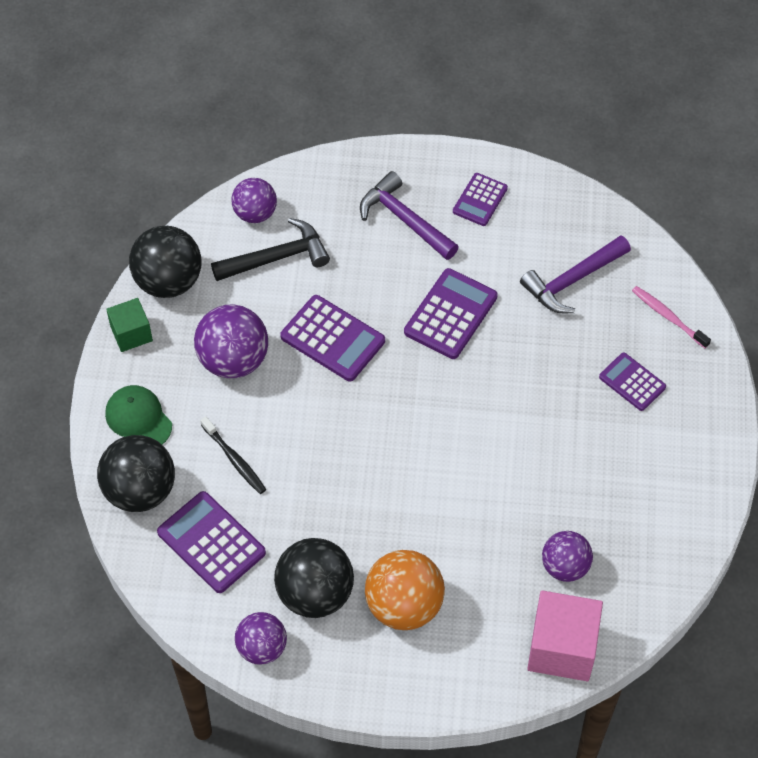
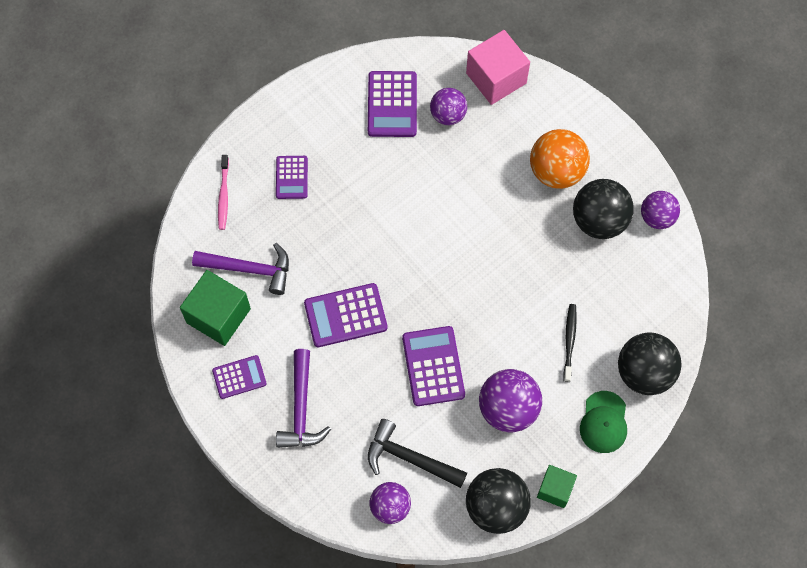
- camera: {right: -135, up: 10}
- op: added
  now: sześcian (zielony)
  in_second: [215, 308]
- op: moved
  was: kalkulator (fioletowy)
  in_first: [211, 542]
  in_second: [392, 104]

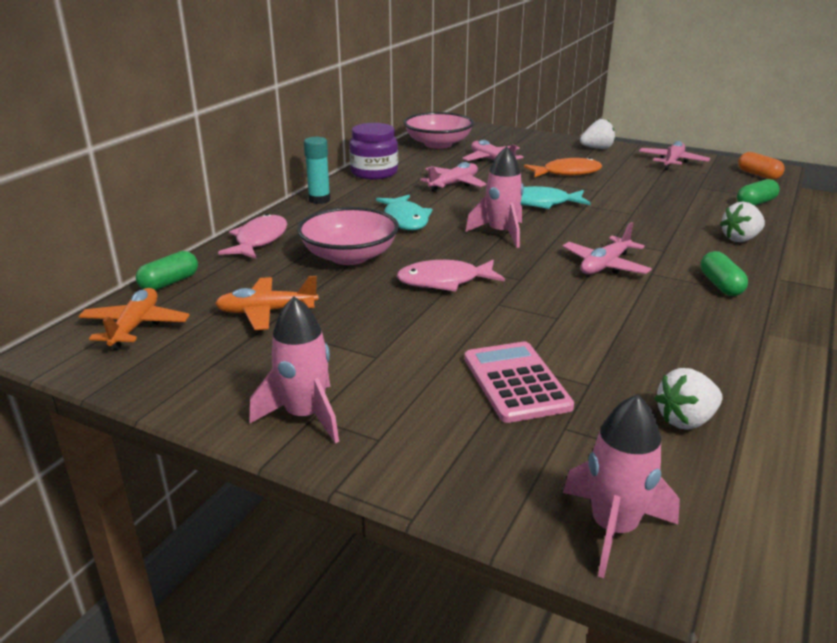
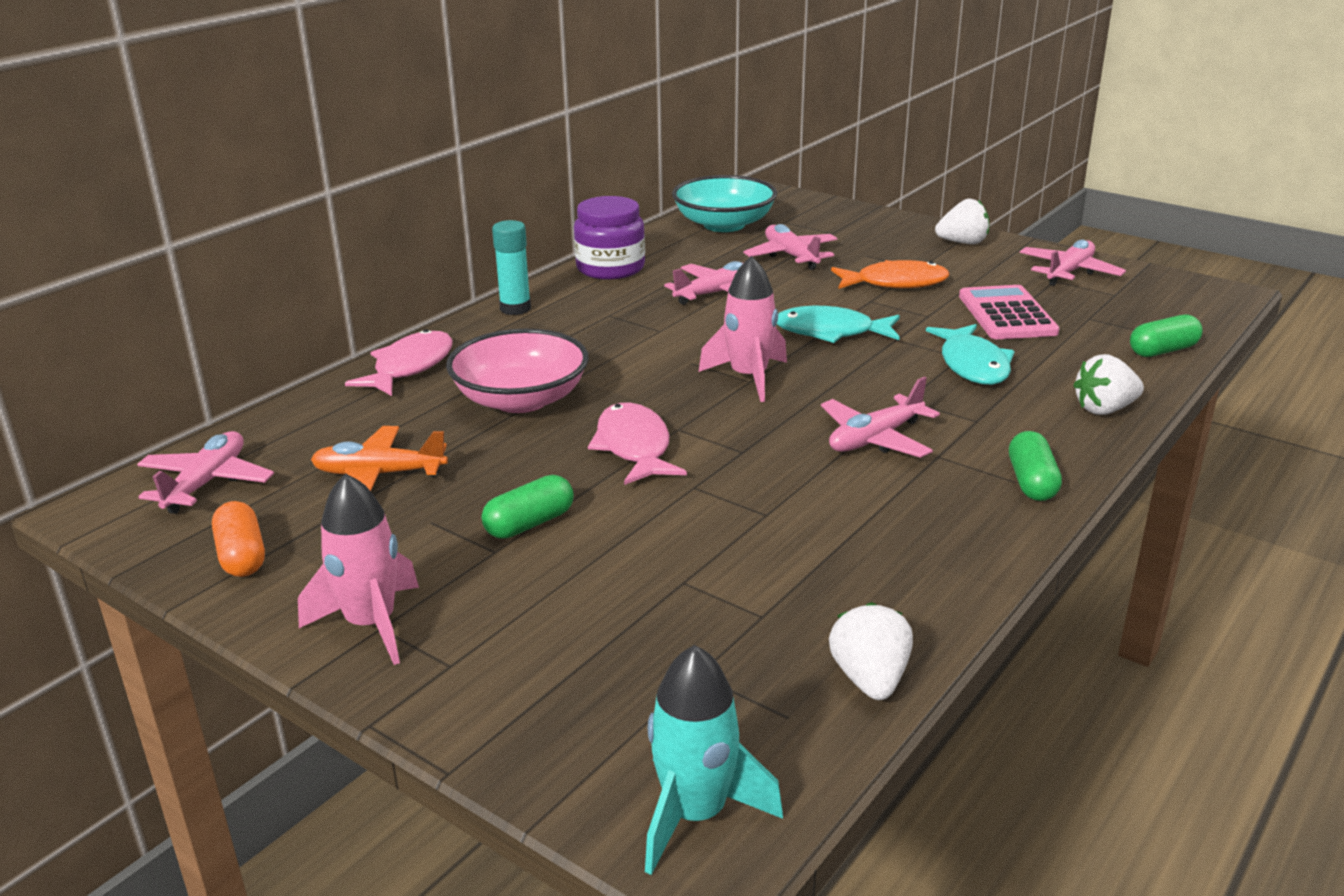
- camera: {right: 10, up: 0}
- op: recoloured
  was: samolot (pomarańczowy)
  now: samolot (różowy)
  in_first: [134, 319]
  in_second: [205, 472]
- op: moved
  was: kapsułka (pomarańczowy)
  in_first: [761, 166]
  in_second: [238, 539]
- op: moved
  was: kapsułka (zielony)
  in_first: [167, 270]
  in_second: [528, 507]
- op: turned
  was: ryba (różowy)
  in_first: [451, 275]
  in_second: [637, 444]
  clockwise: 75
- op: recoloured
  was: rakieta (różowy)
  now: rakieta (turkusowy)
  in_first: [621, 486]
  in_second: [714, 760]
- op: recoloured
  was: miska (różowy)
  now: miska (turkusowy)
  in_first: [439, 130]
  in_second: [724, 203]
- op: turned
  was: truskawka (biały)
  in_first: [688, 399]
  in_second: [871, 651]
  clockwise: 105
- op: moved
  was: ryba (turkusowy)
  in_first: [404, 212]
  in_second: [970, 354]
- op: moved
  was: kalkulator (różowy)
  in_first: [519, 382]
  in_second: [1009, 312]

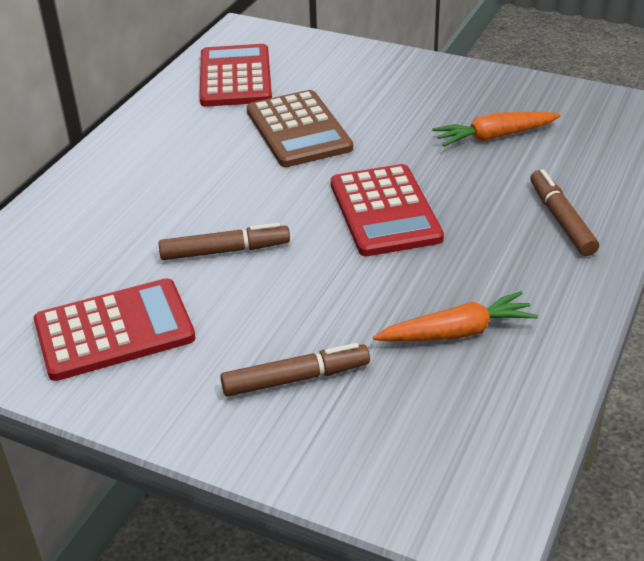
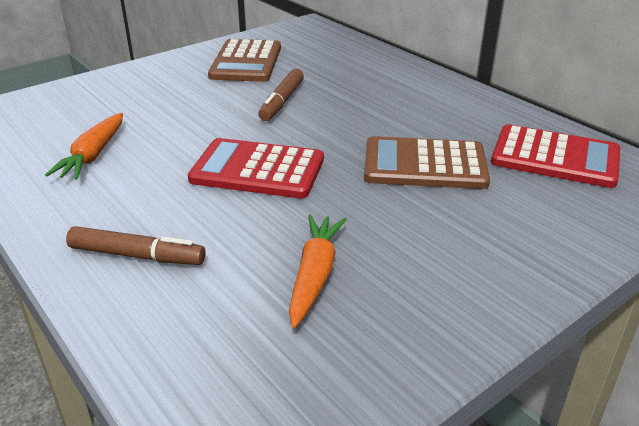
- camera: {right: 115, up: -5}
- op: recoloured
  was: kalkulator (czerwony)
  now: kalkulator (brązowy)
  in_first: [115, 329]
  in_second: [244, 60]
- op: removed
  was: flamaster (brązowy)
  in_first: [295, 370]

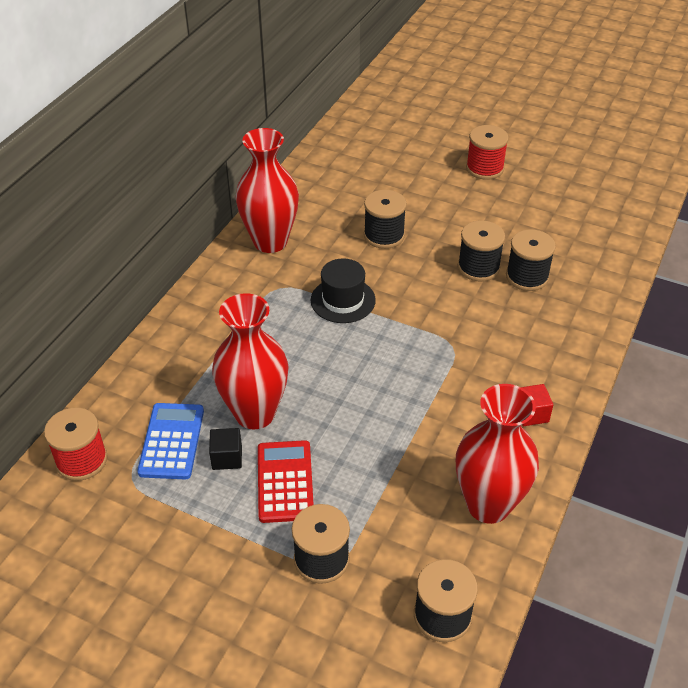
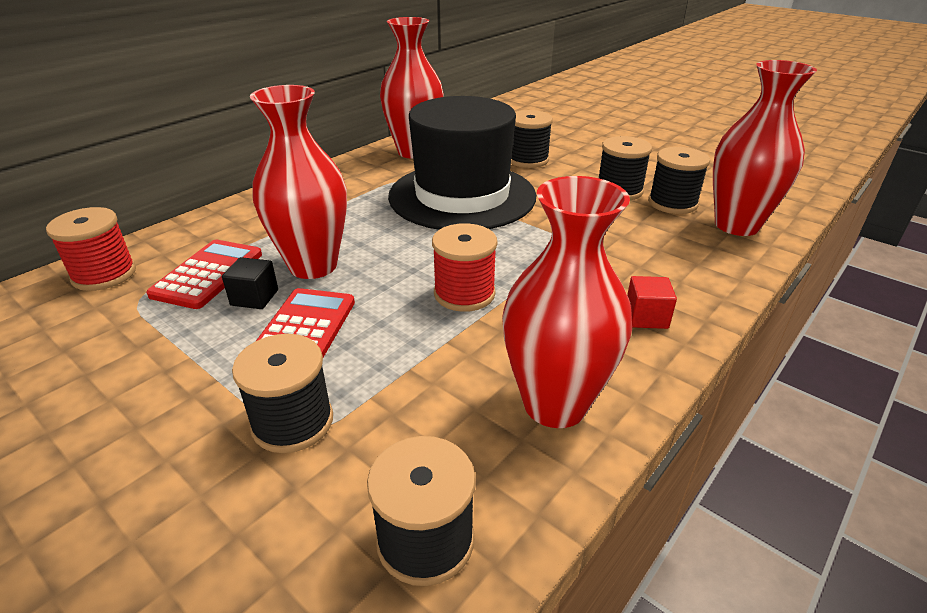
- camera: {right: 15, up: -10}
- op: recoloured
  was: kalkulator (niebieski)
  now: kalkulator (czerwony)
  in_first: [170, 441]
  in_second: [204, 274]
- op: resized
  was: kapelusz (czarny)
  in_first: [343, 290]
  in_second: [462, 163]
  ratio: 2.1
- op: moved
  was: szpulka (czerwony)
  in_first: [487, 152]
  in_second: [464, 267]
- op: added
  now: wazon (czerwony)
  in_second: [765, 148]

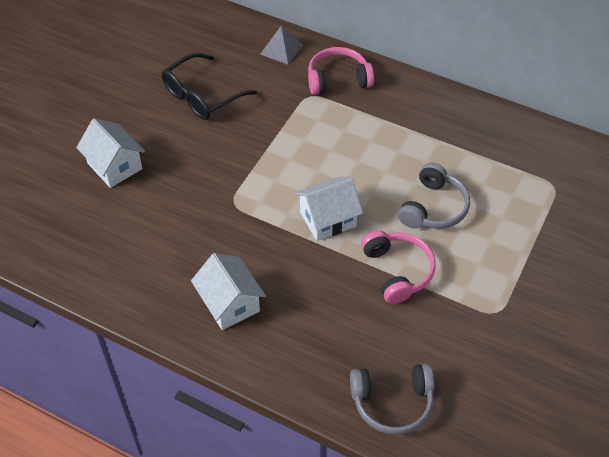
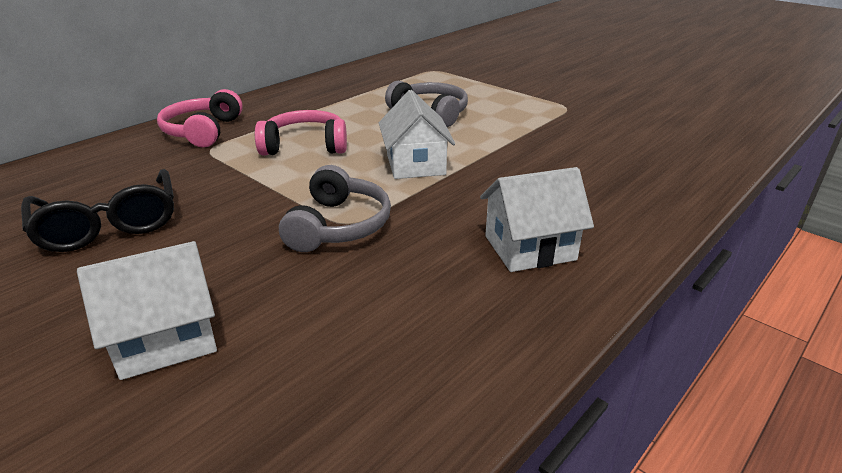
- camera: {right: -75, up: -20}
- op: moved
  was: słuchawki (różowy)
  in_first: [398, 267]
  in_second: [301, 132]
- op: moved
  was: słuchawki (szary)
  in_first: [392, 399]
  in_second: [335, 208]
- op: removed
  was: piramida (szary)
  in_first: [281, 45]

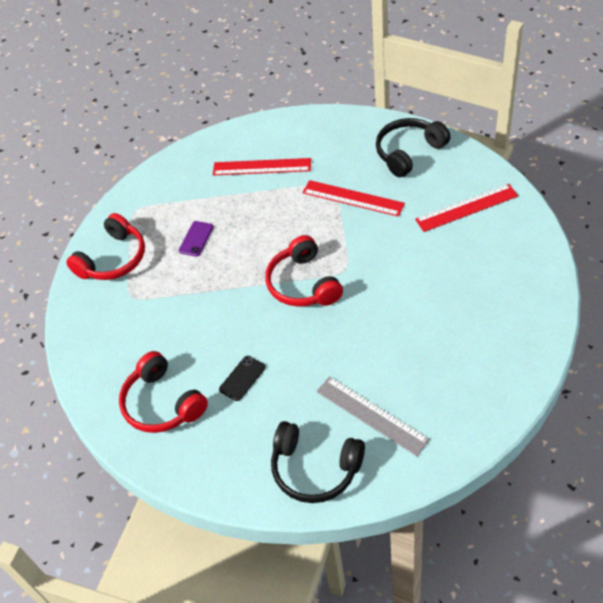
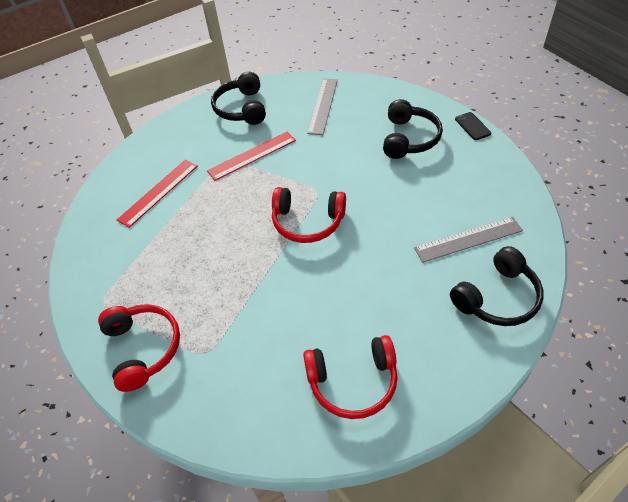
- camera: {right: -60, up: 0}
- op: recoloured
  was: linijka (czerwony)
  now: linijka (szary)
  in_first: [466, 208]
  in_second: [322, 106]
- op: added
  now: słuchawki (czarny)
  in_second: [413, 129]
- op: moved
  was: telefon (czarny)
  in_first: [242, 378]
  in_second: [473, 126]
- op: removed
  was: telefon (fioletowy)
  in_first: [196, 239]

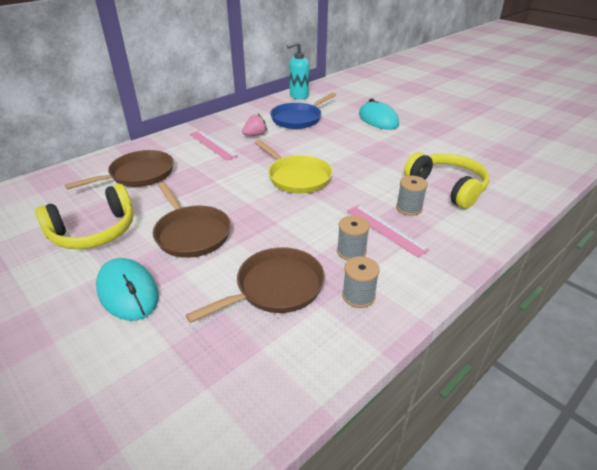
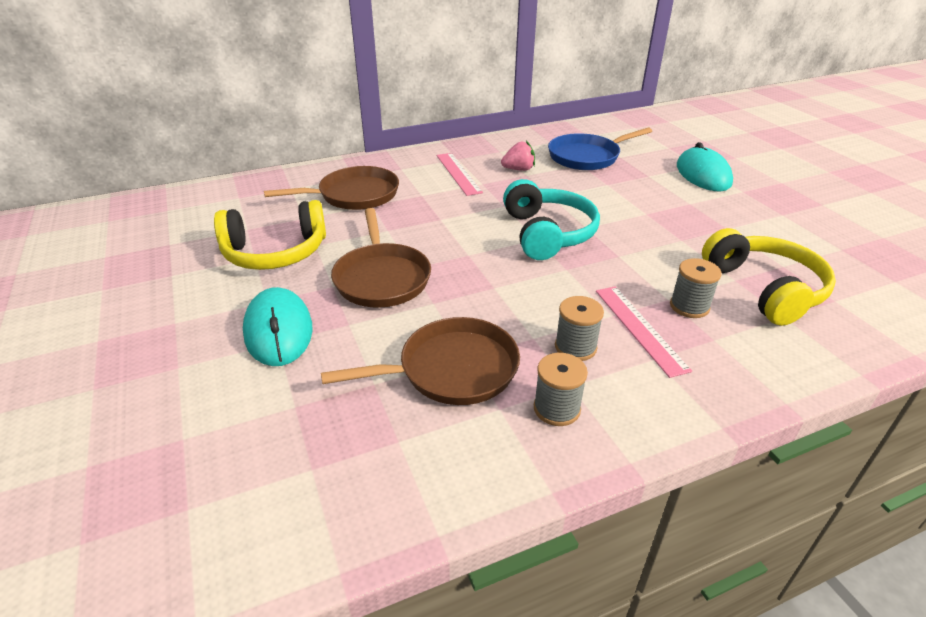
- camera: {right: 20, up: 0}
- op: replaced
  was: patelnia (żółty)
  now: słuchawki (turkusowy)
  in_first: [293, 167]
  in_second: [551, 219]
- op: removed
  was: dozownik mydła (turkusowy)
  in_first: [298, 71]

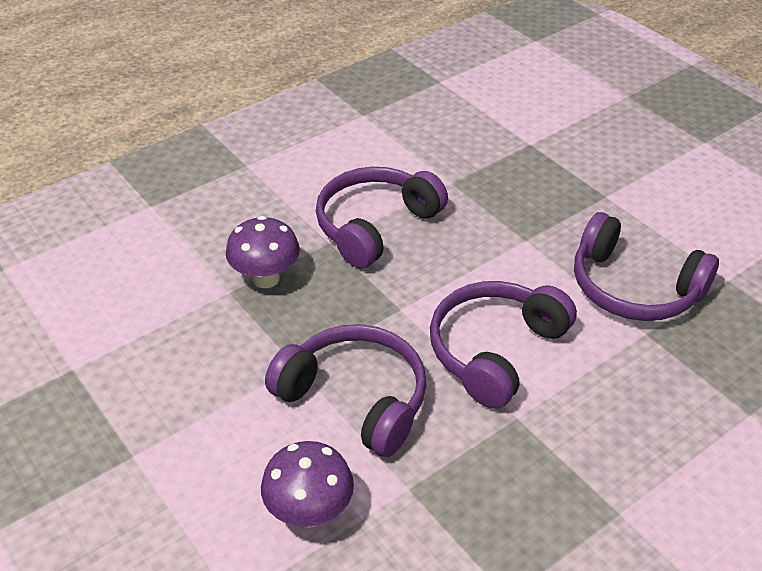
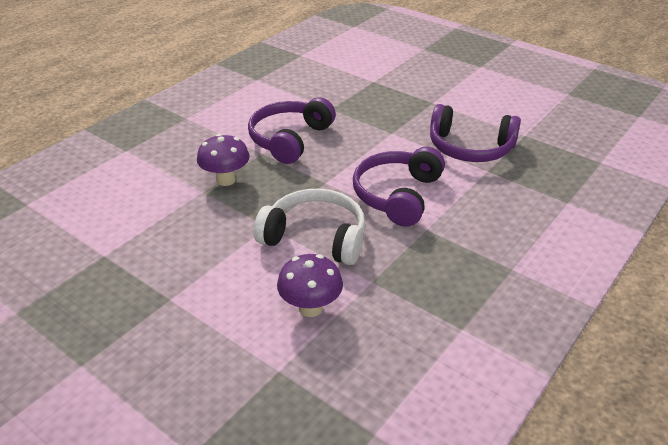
- camera: {right: -15, up: -5}
- op: recoloured
  was: słuchawki (fioletowy)
  now: słuchawki (biały)
  in_first: [346, 390]
  in_second: [310, 227]

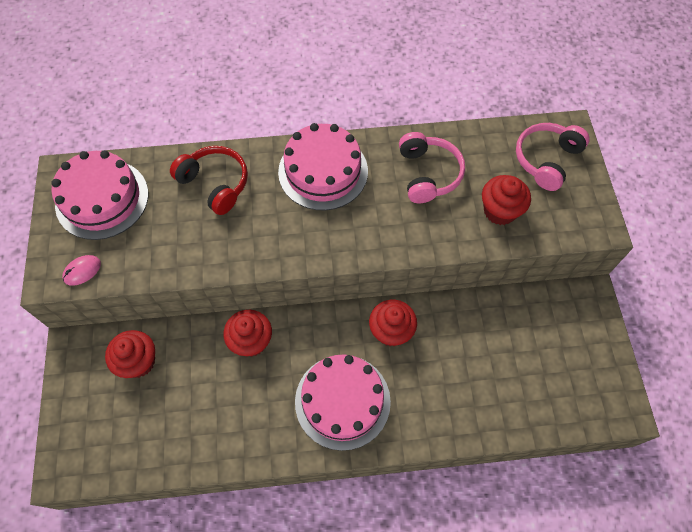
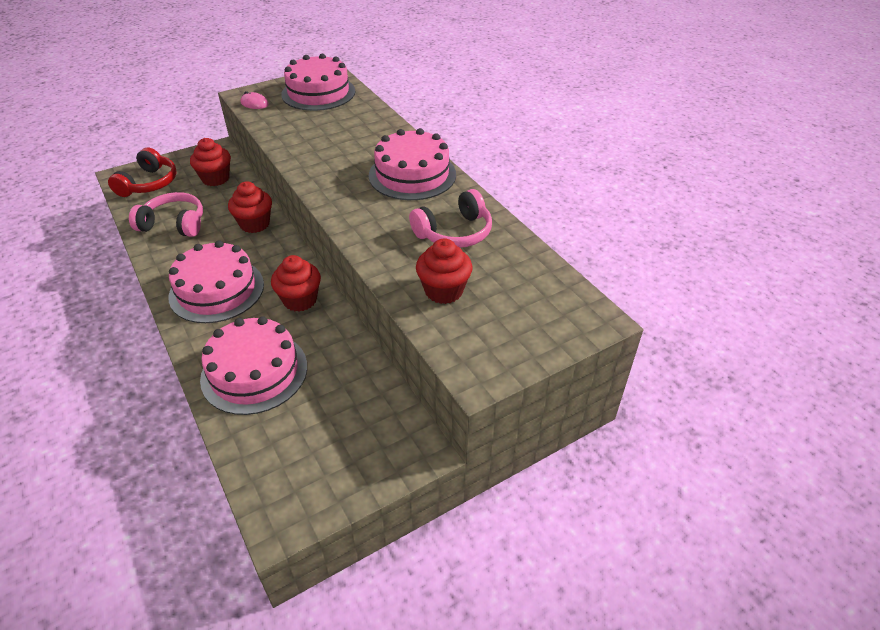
- camera: {right: 65, up: -20}
- op: moved
  was: słuchawki (czerwony)
  in_first: [209, 180]
  in_second: [142, 172]
- op: moved
  was: słuchawki (różowy)
  in_first: [553, 157]
  in_second: [166, 214]
- op: added
  now: tort (różowy)
  in_second: [253, 365]

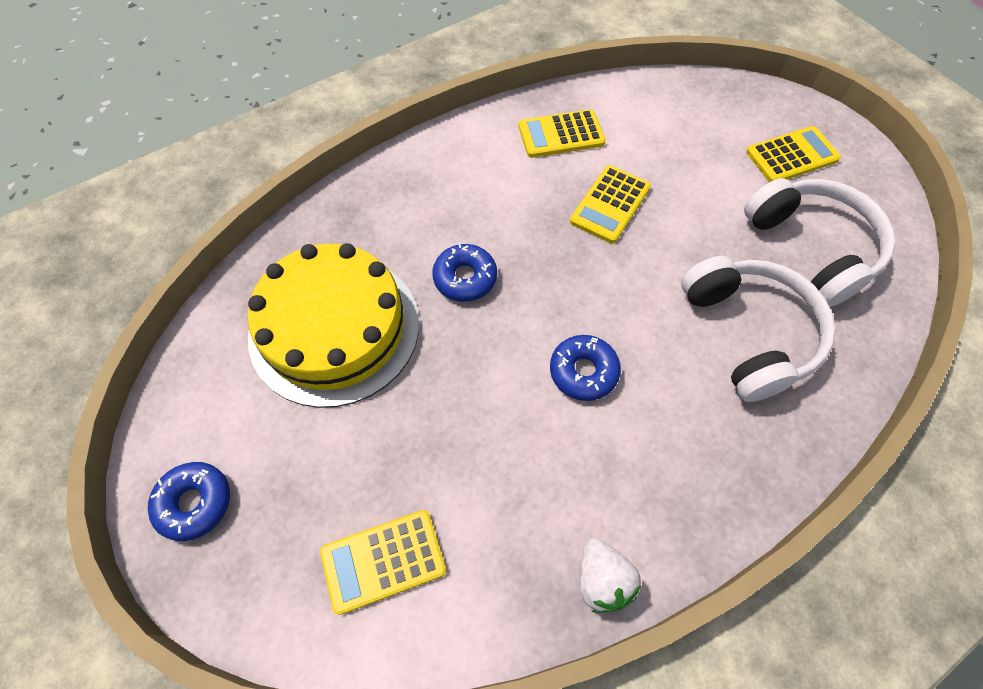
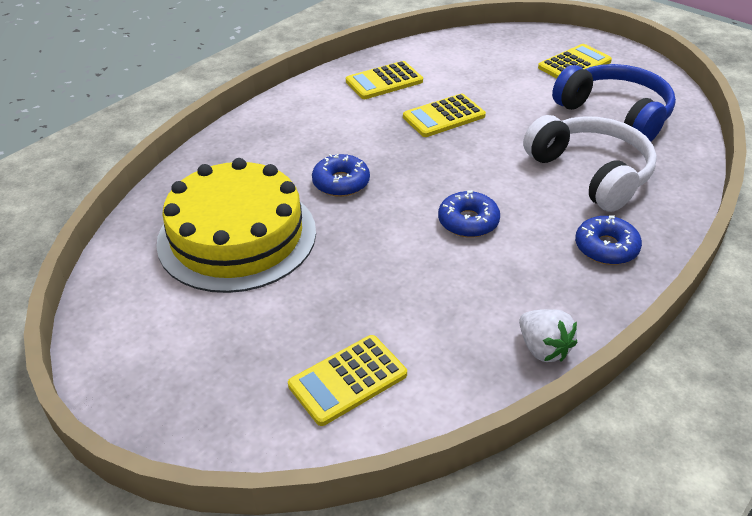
- camera: {right: -15, up: -20}
- op: turned
  was: kalkulator (żółty)
  in_first: [610, 204]
  in_second: [444, 115]
  clockwise: 45
- op: recoloured
  was: słuchawki (biały)
  now: słuchawki (niebieski)
  in_first: [819, 242]
  in_second: [614, 103]
- op: moved
  was: donut (niebieski)
  in_first: [189, 501]
  in_second: [608, 240]

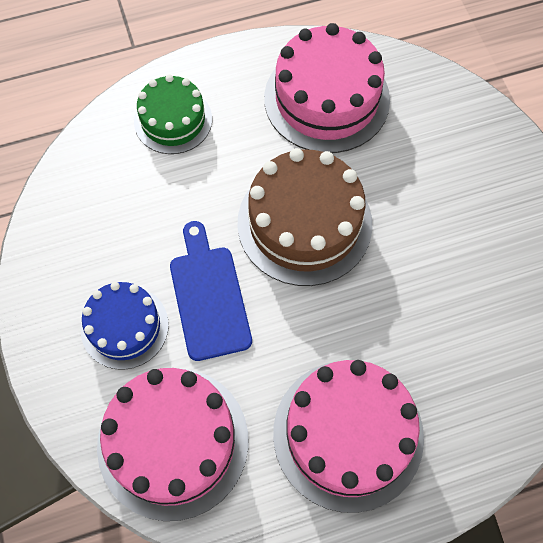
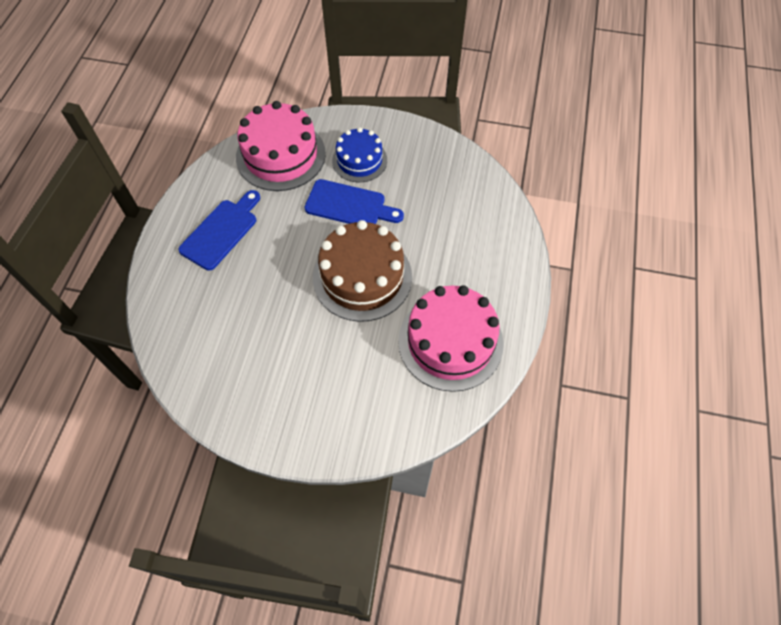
- camera: {right: 120, up: -5}
- op: replaced
  was: tort (różowy)
  now: deska do krojenia (niebieski)
  in_first: [348, 436]
  in_second: [219, 230]
- op: removed
  was: tort (zielony)
  in_first: [173, 114]

